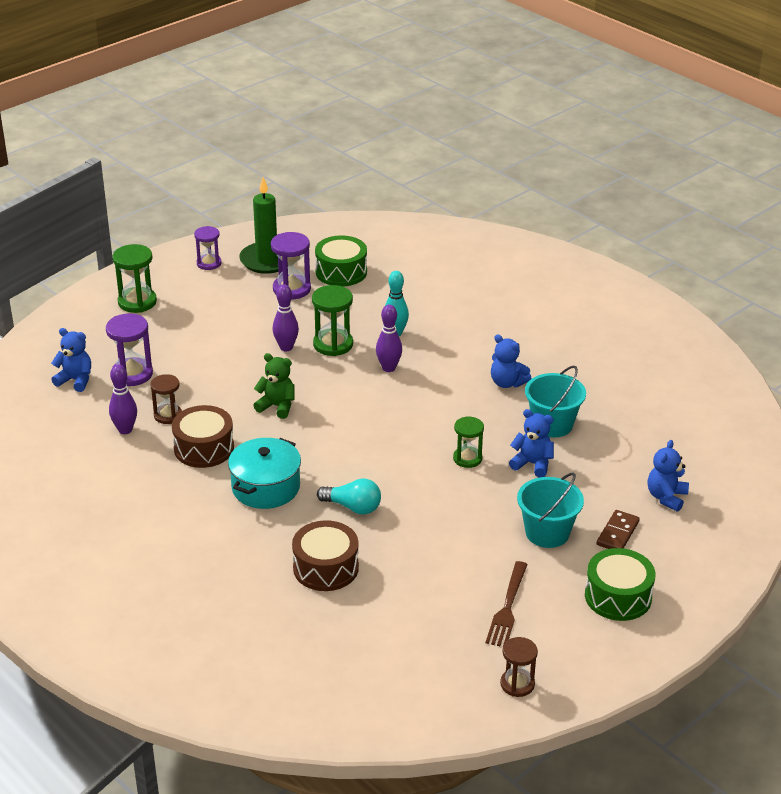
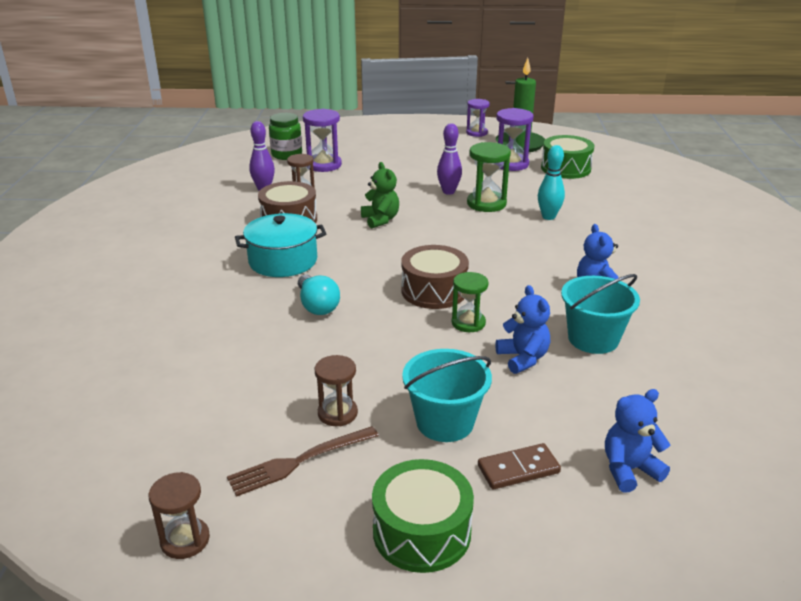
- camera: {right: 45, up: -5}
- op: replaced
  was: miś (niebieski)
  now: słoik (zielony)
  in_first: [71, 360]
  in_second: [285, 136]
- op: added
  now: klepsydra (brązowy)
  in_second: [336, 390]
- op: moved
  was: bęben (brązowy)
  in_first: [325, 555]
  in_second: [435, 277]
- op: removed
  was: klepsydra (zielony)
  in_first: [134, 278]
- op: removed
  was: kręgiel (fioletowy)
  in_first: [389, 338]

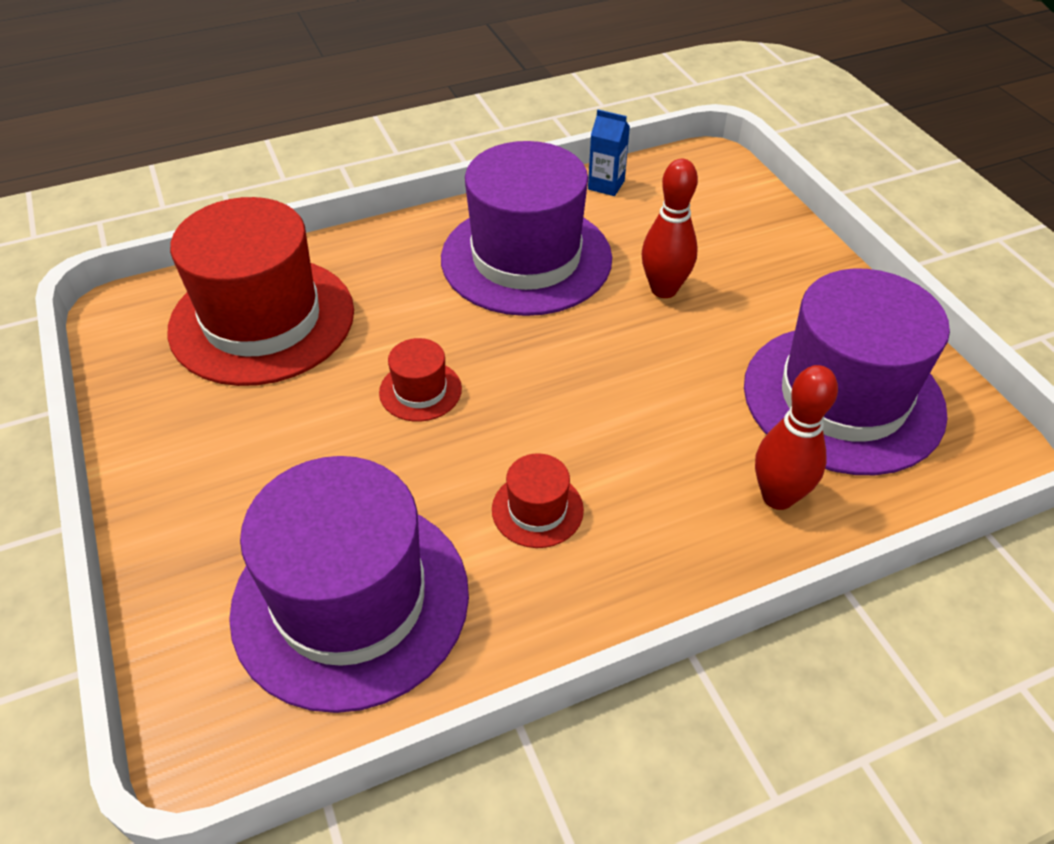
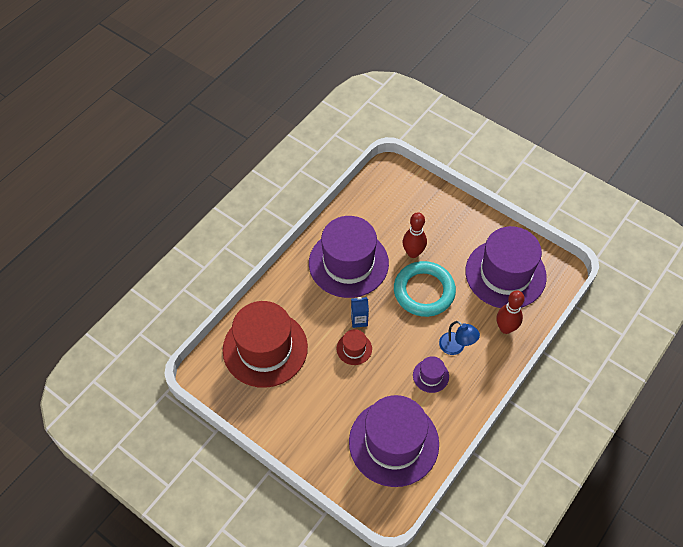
- camera: {right: -30, up: 10}
- op: moved
  was: karton mleka (niebieski)
  in_first: [609, 153]
  in_second: [360, 312]
- op: added
  now: pierścień (turkusowy)
  in_second: [425, 289]
- op: recoloured
  was: kapelusz (czerwony)
  now: kapelusz (fioletowy)
  in_first: [538, 500]
  in_second: [431, 374]
- op: added
  now: lampka (niebieski)
  in_second: [459, 338]

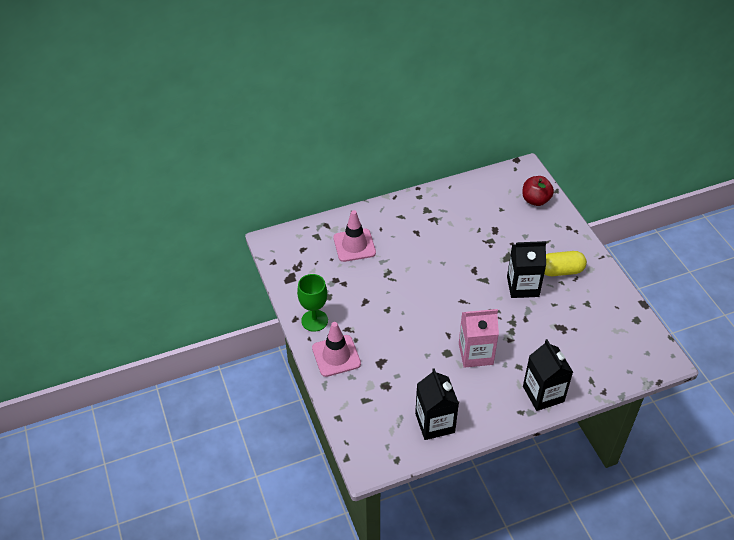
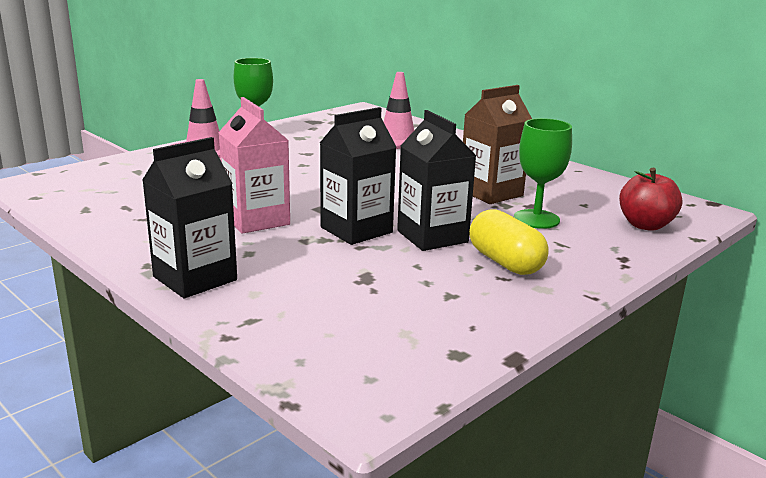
- camera: {right: 65, up: -25}
- op: moved
  was: karton mleka (czarny)
  in_first: [437, 404]
  in_second: [358, 176]
- op: added
  now: karton mleka (brązowy)
  in_second: [497, 144]
- op: added
  now: kielich (zielony)
  in_second: [543, 173]

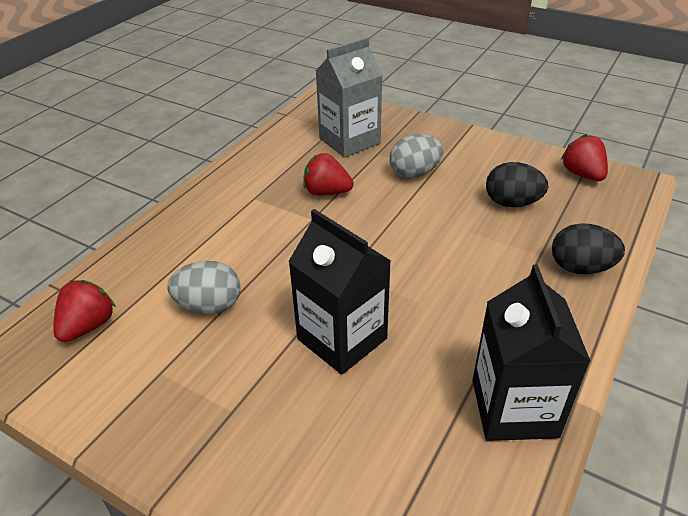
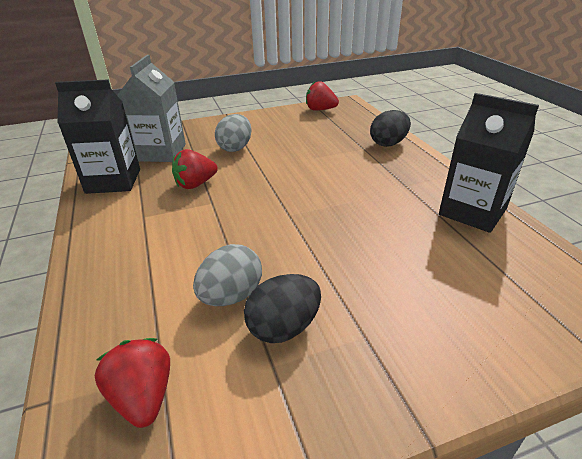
- camera: {right: -50, up: -5}
- op: moved
  was: karton mleka (czarny)
  in_first: [339, 292]
  in_second: [97, 136]
- op: moved
  was: jajko (czarny)
  in_first: [517, 184]
  in_second: [282, 308]

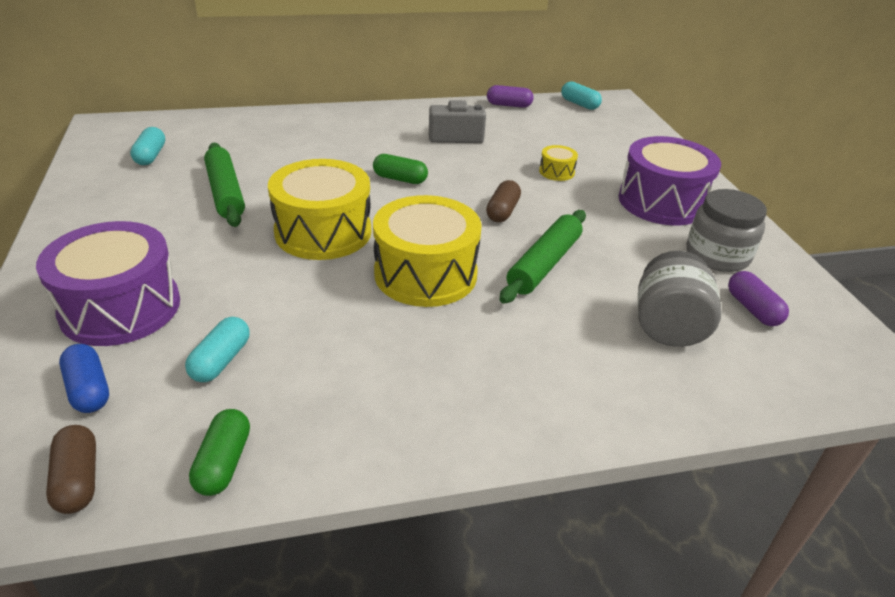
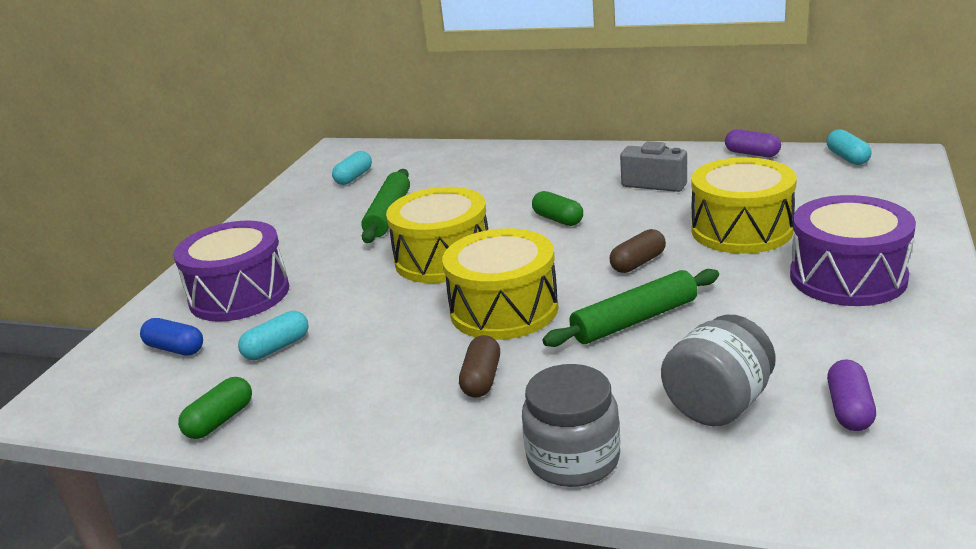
- camera: {right: 35, up: -10}
- op: turned
  was: kapsułka (niebieski)
  in_first: [84, 378]
  in_second: [171, 337]
  clockwise: -60
- op: moved
  was: kapsułka (brązowy)
  in_first: [71, 469]
  in_second: [479, 366]
- op: moved
  was: słoik (szary)
  in_first: [726, 230]
  in_second: [571, 425]
- op: resized
  was: bęben (żółty)
  in_first: [558, 163]
  in_second: [744, 205]
  ratio: 2.3

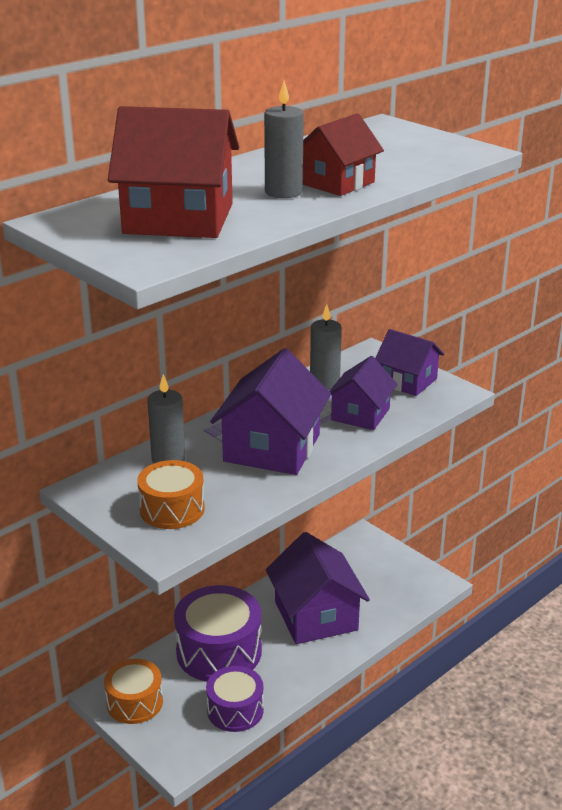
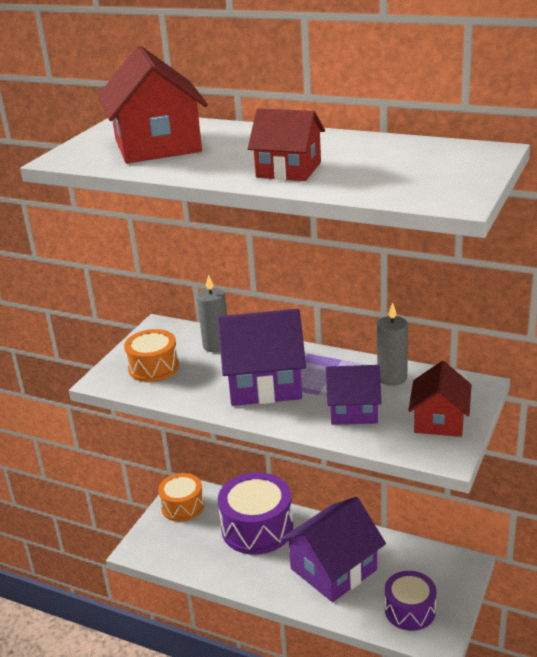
- camera: {right: 70, up: 0}
- op: moved
  was: bęben (fioletowy)
  in_first: [235, 699]
  in_second: [411, 601]
- op: recoloured
  was: domek (fioletowy)
  now: domek (czerwony)
  in_first: [409, 362]
  in_second: [440, 399]
- op: removed
  was: świeca (szary)
  in_first: [284, 139]

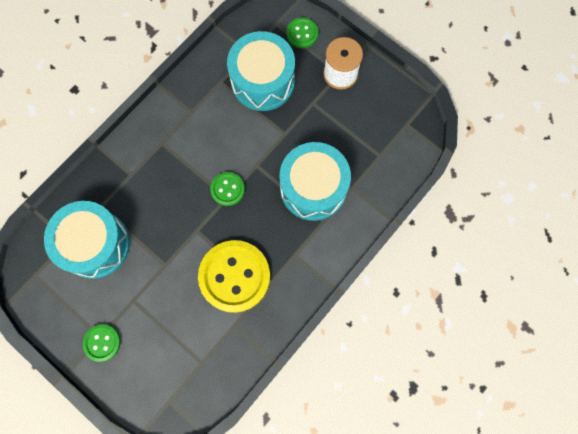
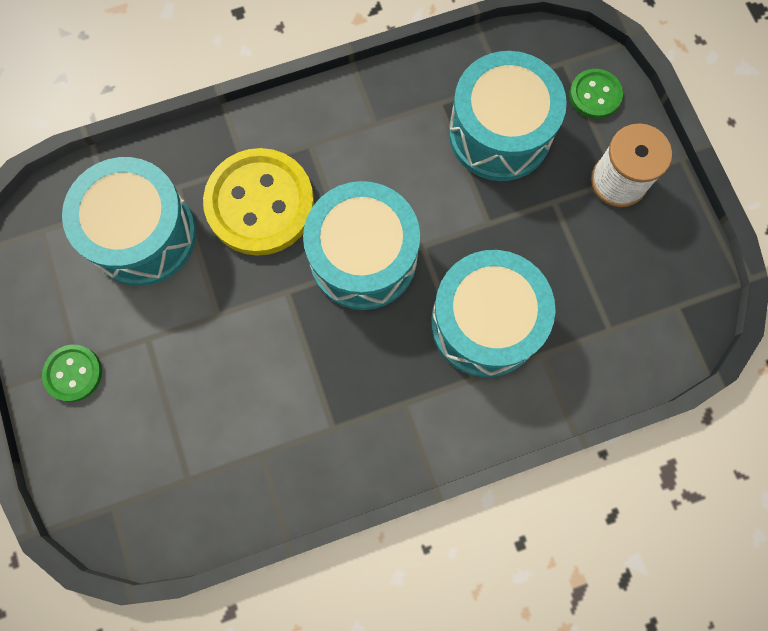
- camera: {right: 30, up: 0}
- op: moved
  was: guzik (żółty)
  in_first: [234, 276]
  in_second: [258, 202]
- op: replaced
  was: guzik (zielony)
  now: bęben (turkusowy)
  in_first: [227, 189]
  in_second: [361, 245]

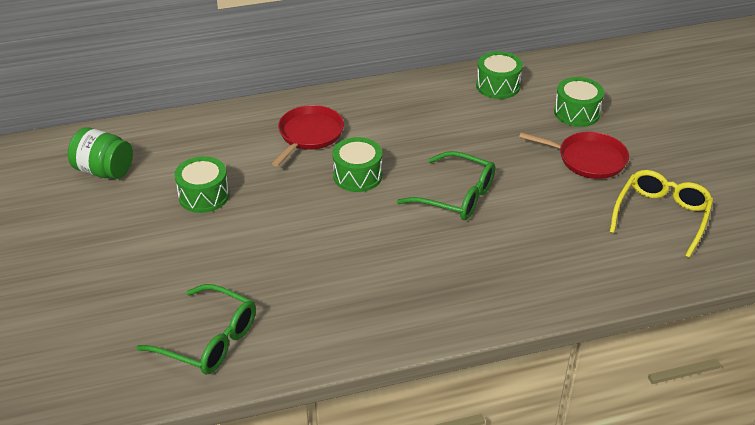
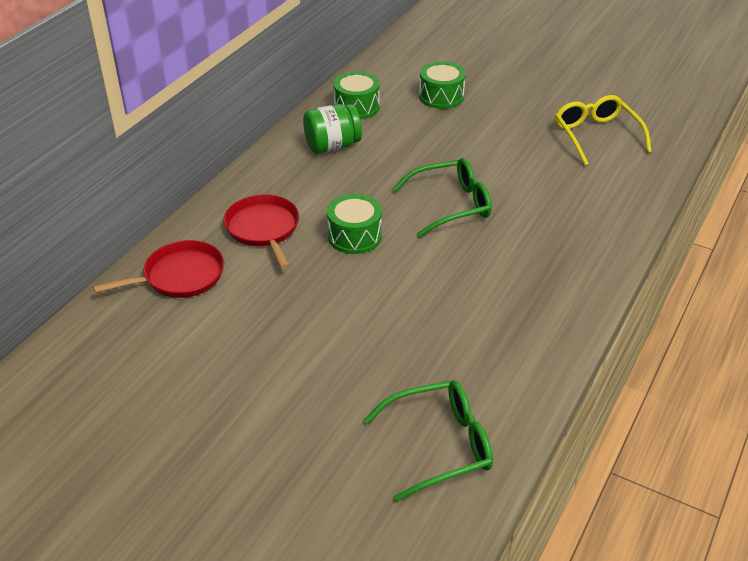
- camera: {right: -45, up: 0}
- op: moved
  was: patelnia (czerwony)
  in_first: [574, 155]
  in_second: [158, 269]
- op: moved
  was: słoik (zielony)
  in_first: [100, 153]
  in_second: [332, 129]
- op: removed
  was: bęben (zielony)
  in_first: [202, 184]

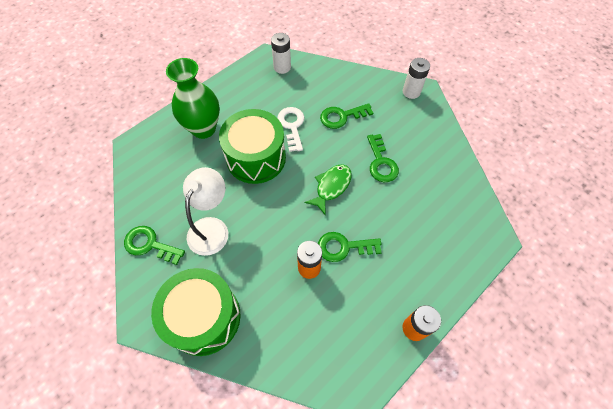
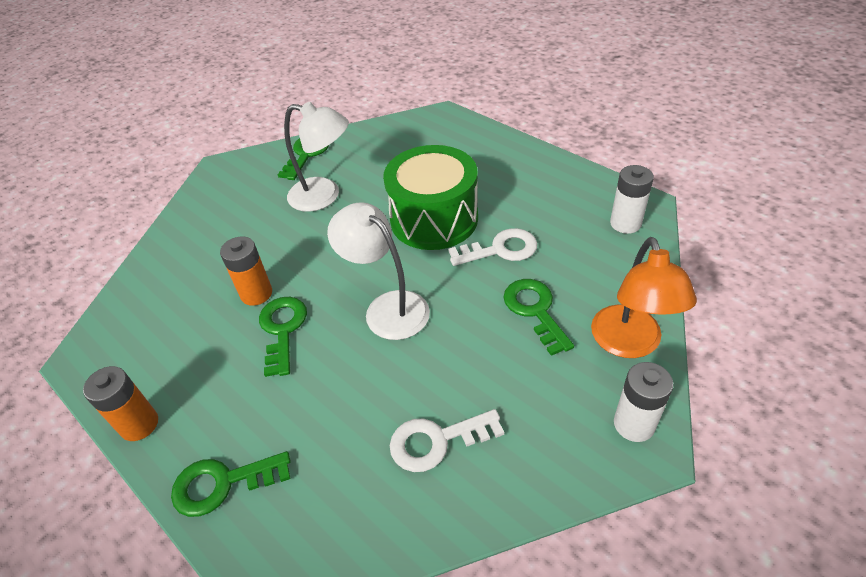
- camera: {right: 90, up: -15}
- op: moved
  was: klucz (zielony)
  in_first: [383, 158]
  in_second: [231, 484]
- op: replaced
  was: ryba (zielony)
  now: lampka (biały)
  in_first: [327, 189]
  in_second: [378, 271]
- op: added
  now: klucz (biały)
  in_second: [447, 440]
- op: added
  now: lampka (pomarańczowy)
  in_second: [644, 297]
- op: removed
  was: bęben (zielony)
  in_first: [196, 312]
- op: removed
  was: wazon (zielony)
  in_first: [193, 98]

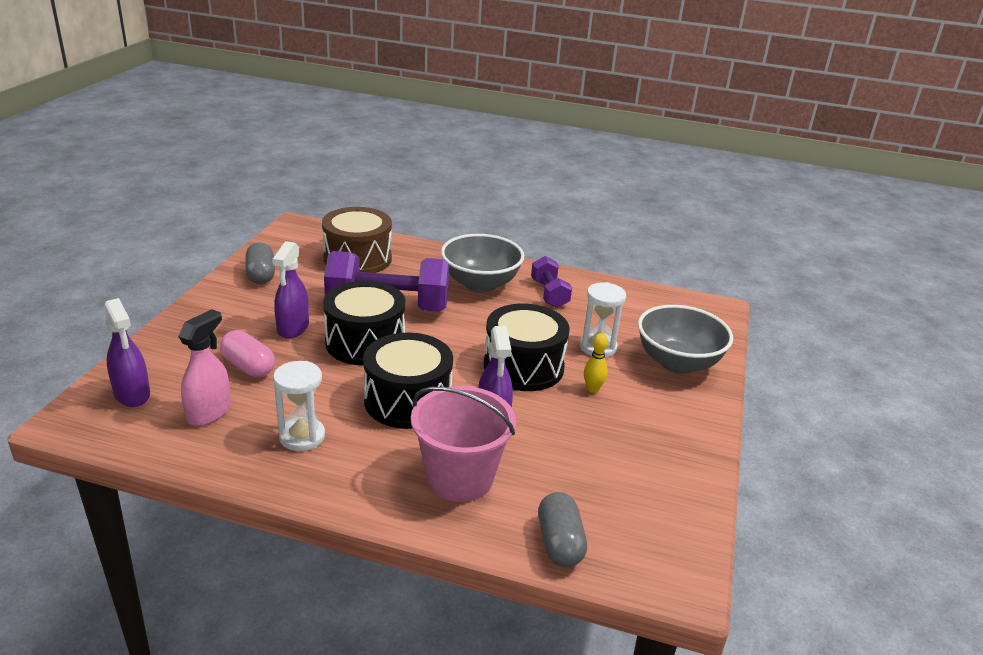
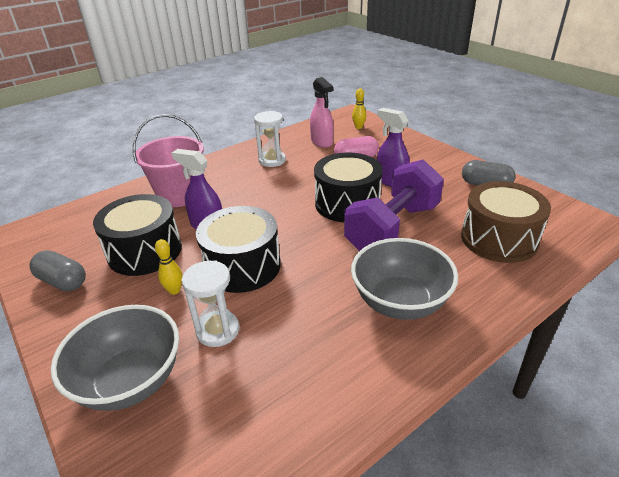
- camera: {right: 130, up: 5}
- op: moved
  was: kapsułka (szary)
  in_first: [562, 529]
  in_second: [57, 270]
- op: moved
  was: bęben (czarny)
  in_first: [408, 381]
  in_second: [137, 235]
- op: replaced
  was: spryskiwacz (fioletowy)
  now: kręgiel (żółty)
  in_first: [127, 352]
  in_second: [359, 108]
- op: removed
  was: hantel (fioletowy)
  in_first: [551, 282]

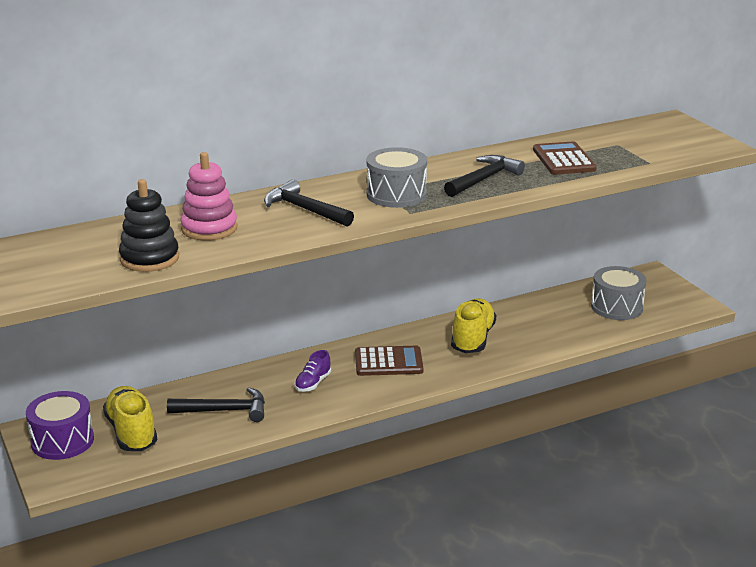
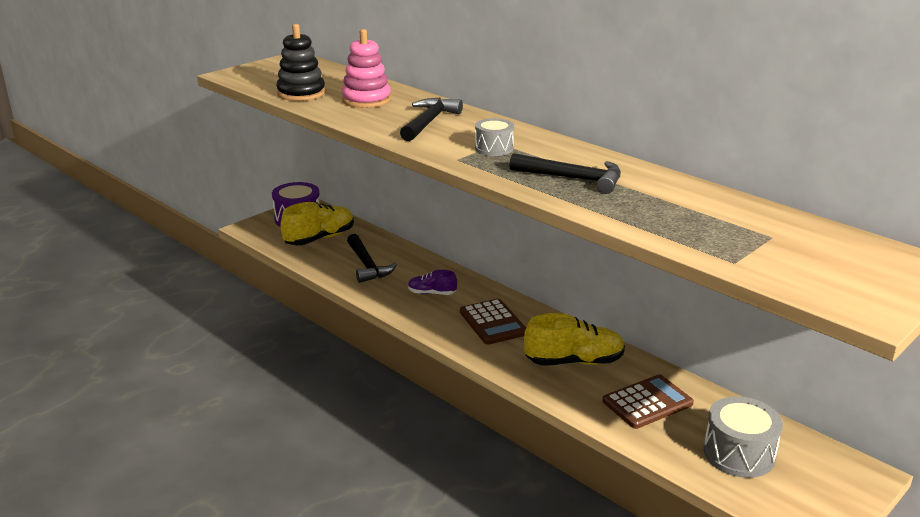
- camera: {right: 70, up: 0}
- op: resized
  was: bęben (szary)
  in_first: [396, 177]
  in_second: [494, 137]
  ratio: 0.61
- op: moved
  was: kalkulator (brązowy)
  in_first: [565, 158]
  in_second: [648, 402]

